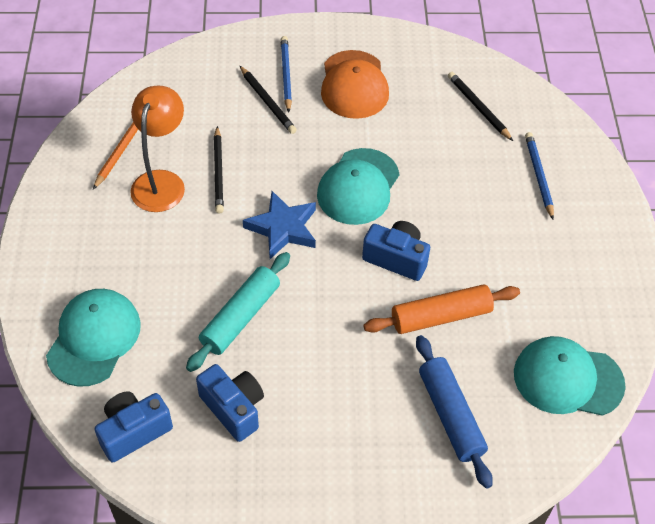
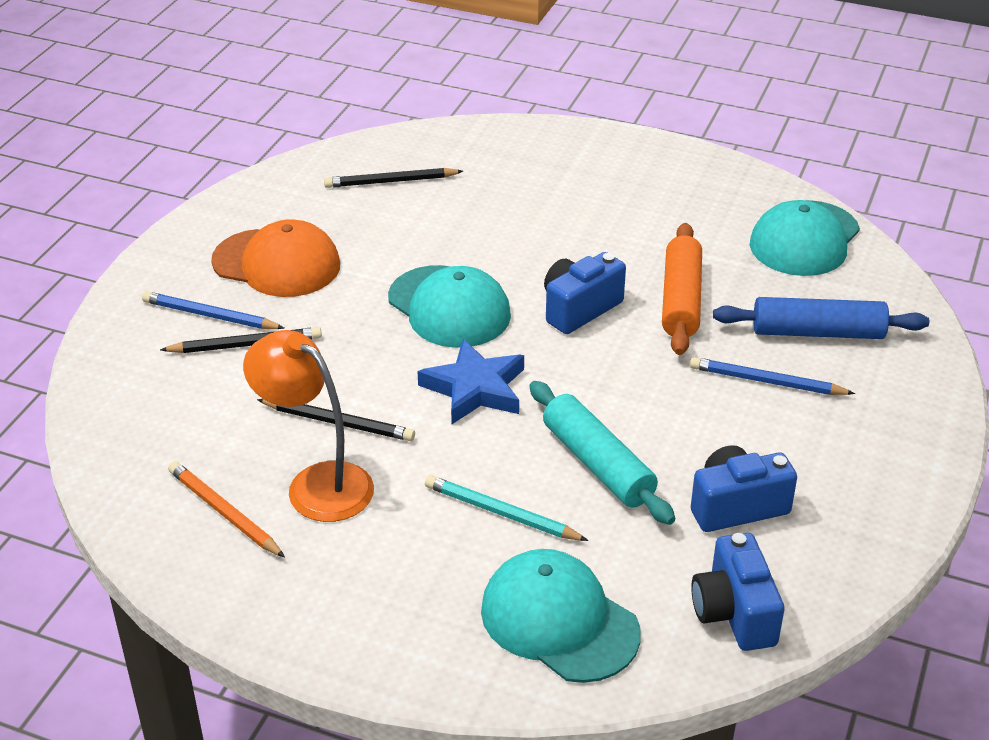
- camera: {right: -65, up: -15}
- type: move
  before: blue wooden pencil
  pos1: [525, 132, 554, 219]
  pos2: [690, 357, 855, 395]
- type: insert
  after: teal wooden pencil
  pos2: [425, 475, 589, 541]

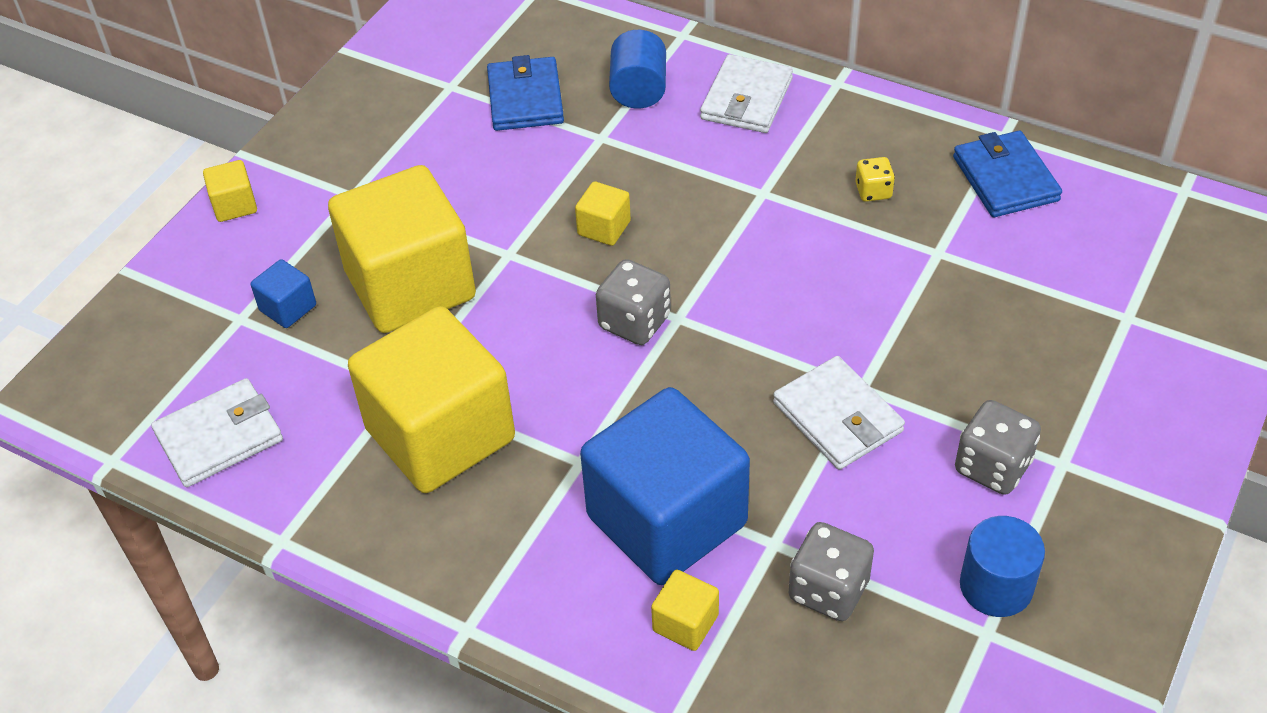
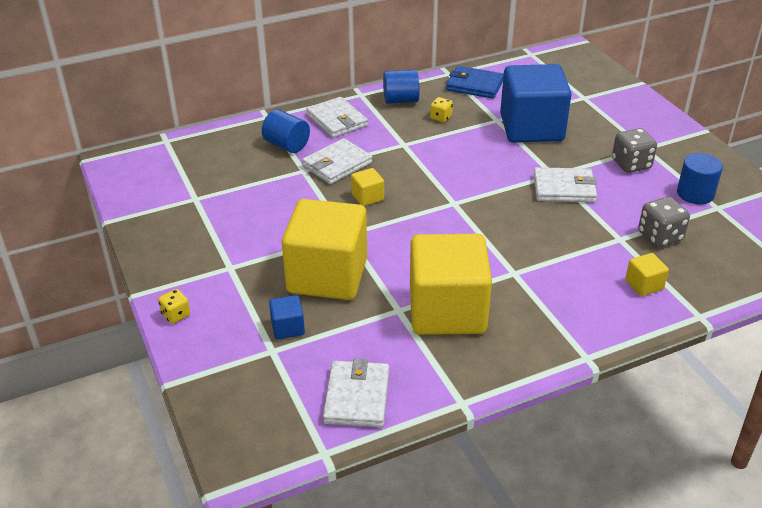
- camera: {right: -55, up: -10}
- type: delete
  before: blue wallet
  pos1: [487, 55, 564, 131]
- type: replace
  before: yellow cube
  after: yellow die
  pos1: [203, 160, 257, 222]
  pos2: [158, 289, 190, 324]
- type: delete
  before: ash-grey die
  pos1: [596, 259, 671, 345]
- type: move
  before: blue cube
  pos1: [580, 387, 750, 585]
  pos2: [500, 64, 572, 143]
- type: insert
  after: blue cylinder
  pos2: [383, 69, 420, 104]
- type: insert
  after: snow-white wallet
  pos2: [302, 138, 372, 184]

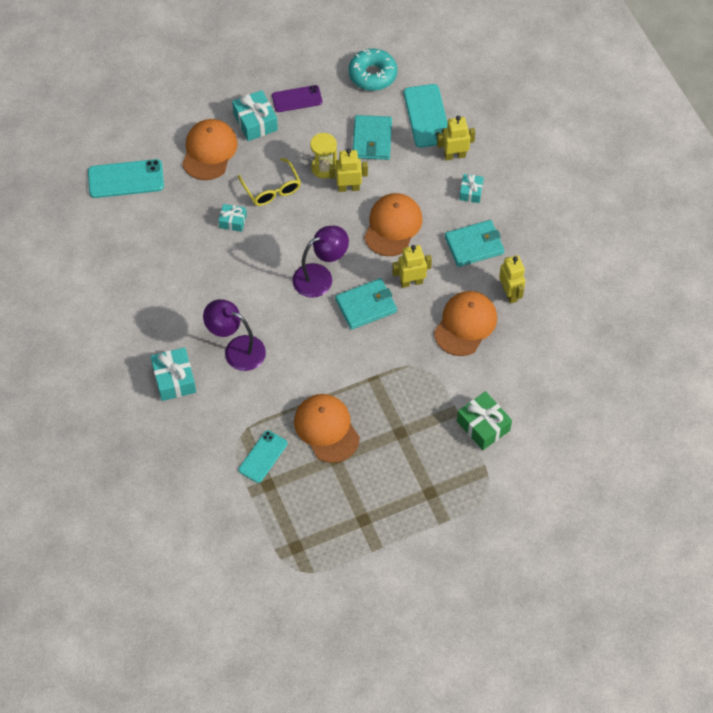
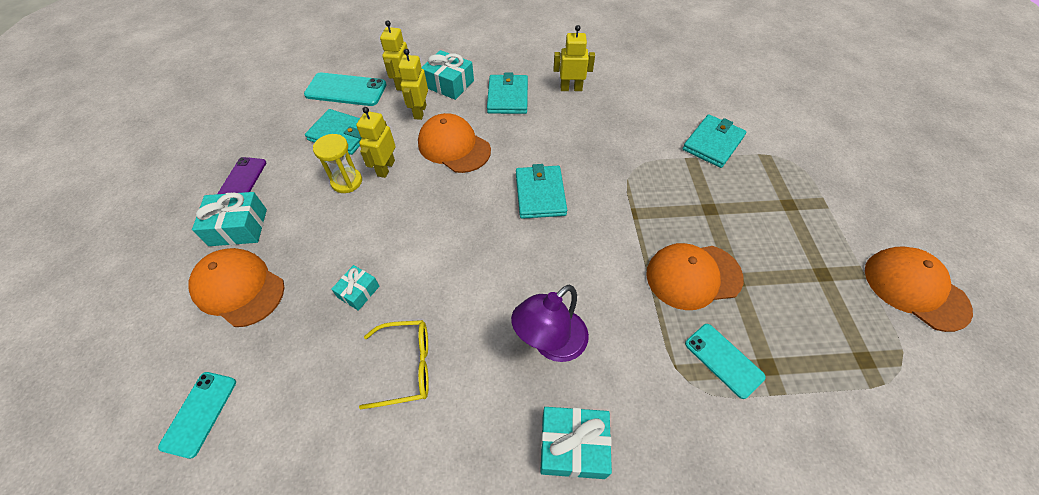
- camera: {right: -70, up: -5}
- type: delete
  before: teal doughnut
  pos1: [348, 49, 397, 91]
- type: move
  before: yellow eyeglasses
  pos1: [238, 158, 301, 206]
  pos2: [359, 320, 429, 409]
- type: resize
  before: teal mobile phone
  pos1: [88, 159, 164, 198]
  pos2: [158, 372, 236, 459]
  scale: 0.67
- type: resize
  before: teal gift
  pos1: [459, 174, 484, 203]
  pos2: [421, 50, 474, 100]
  scale: 1.65
- type: delete
  before: purple desk lamp
  pos1: [293, 226, 349, 298]
- type: move
  before: yellow toy robot
  pos1: [392, 245, 432, 288]
  pos2: [398, 49, 428, 120]
- type: move
  before: orange baseball cap
  pos1: [434, 291, 497, 356]
  pos2: [865, 246, 973, 332]
- type: replace
  before: leaf-green gift
  after: teal wallet
  pos1: [457, 391, 512, 450]
  pos2: [683, 114, 746, 168]

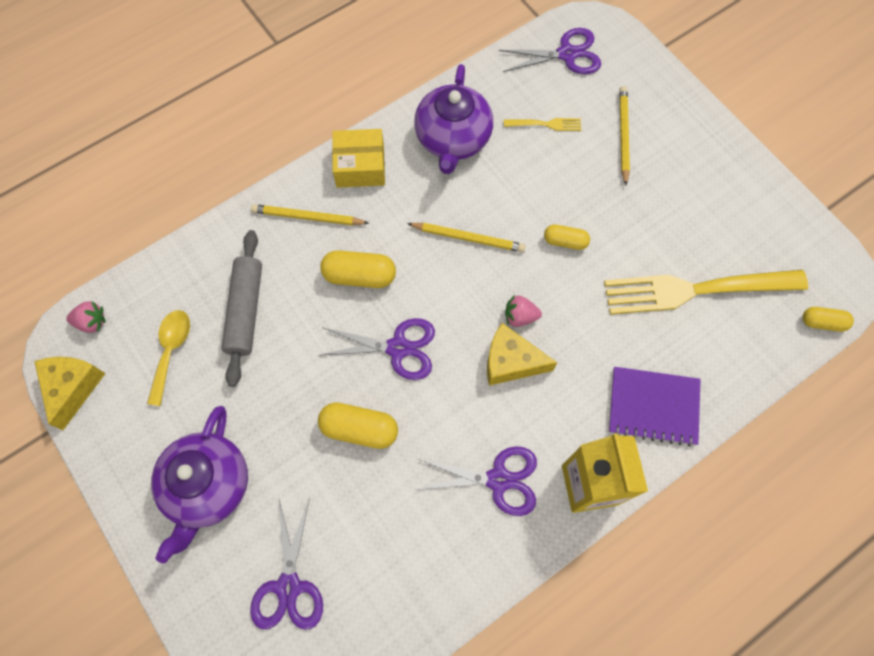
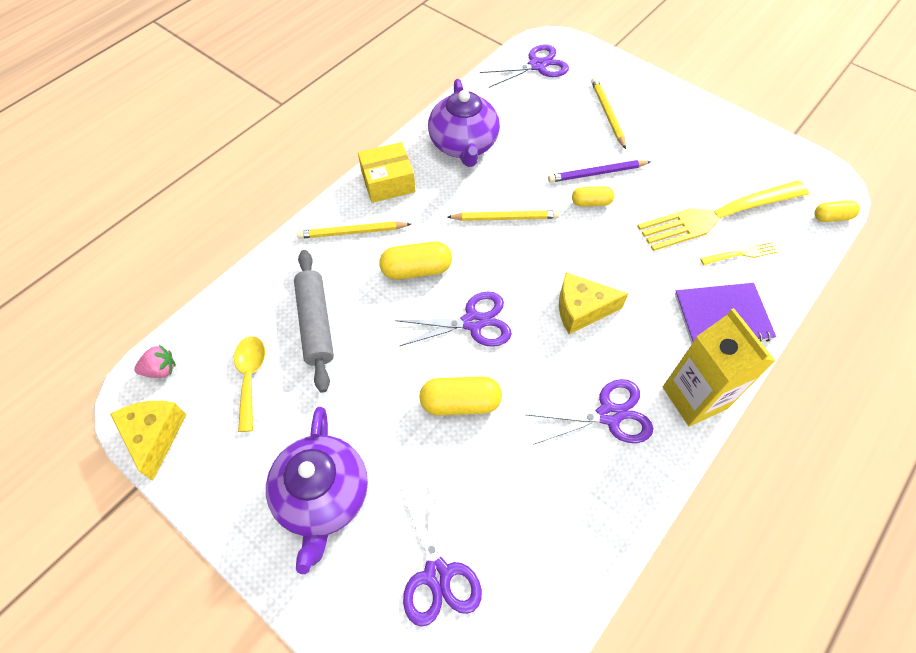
- camera: {right: -15, up: -10}
- type: move
  before: yellow fork
  pos1: [504, 118, 581, 131]
  pos2: [700, 241, 778, 265]
- type: delete
  before: pink toy strawberry
  pos1: [505, 295, 542, 327]
- type: insert
  after: purple wooden pencil
  pos2: [548, 160, 651, 182]

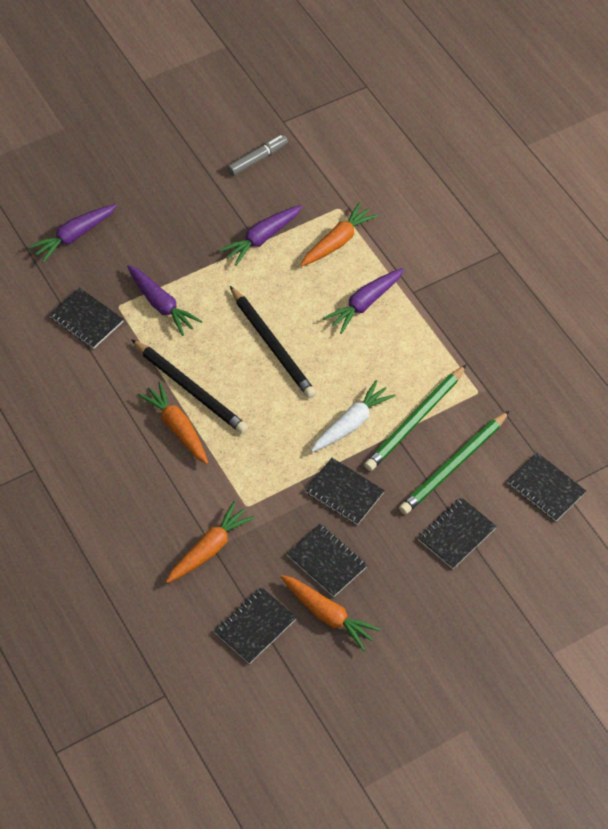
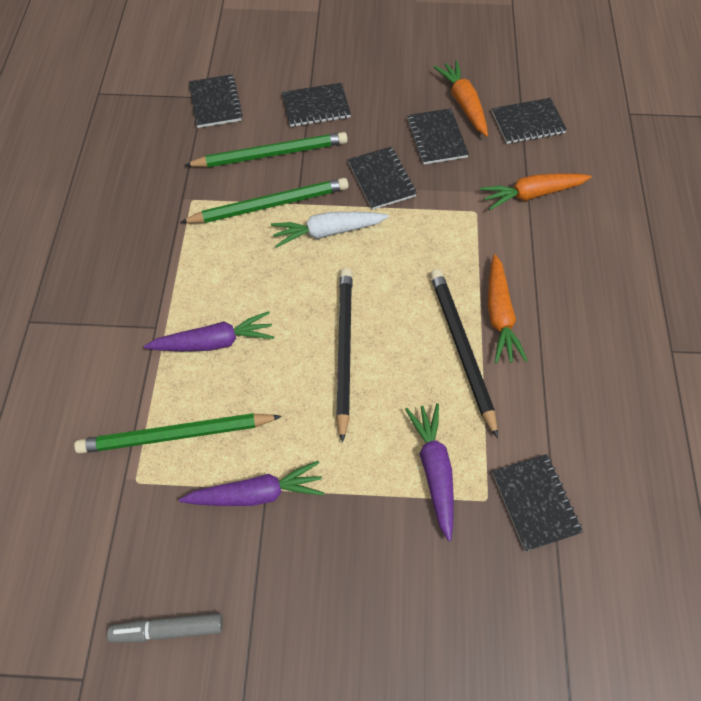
- camera: {right: -145, up: 5}
- type: replace
  before: orange root vegetable
  after: leaf-green wooden pencil
  pos1: [301, 202, 378, 266]
  pos2: [74, 413, 282, 454]
- type: delete
  before: purple root vegetable
  pos1: [28, 204, 117, 263]

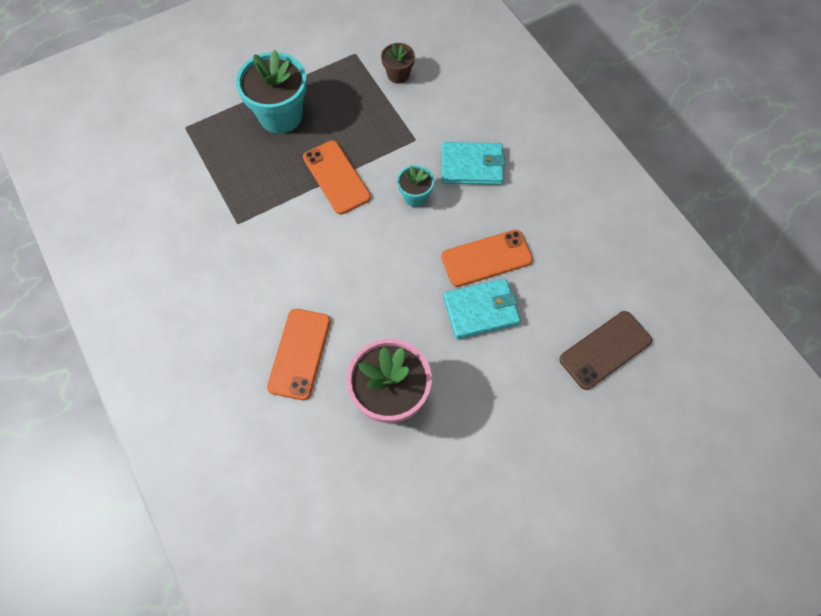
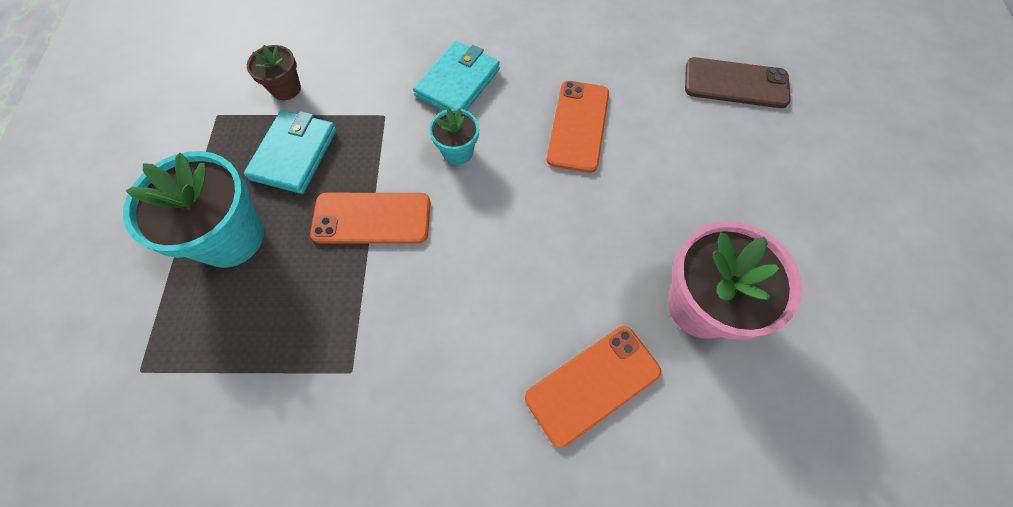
- camera: {right: -60, up: 0}
- type: move
  before: teal wallet
  pos1: [443, 279, 520, 339]
  pos2: [244, 110, 336, 194]
- type: rotate
  before: orange mobile phone
  pos1: [267, 309, 331, 400]
  pos2: [525, 326, 661, 447]
  turn: -75
- type: rotate
  before: russet mobile phone
  pos1: [559, 311, 652, 390]
  pos2: [685, 57, 790, 108]
  turn: -75

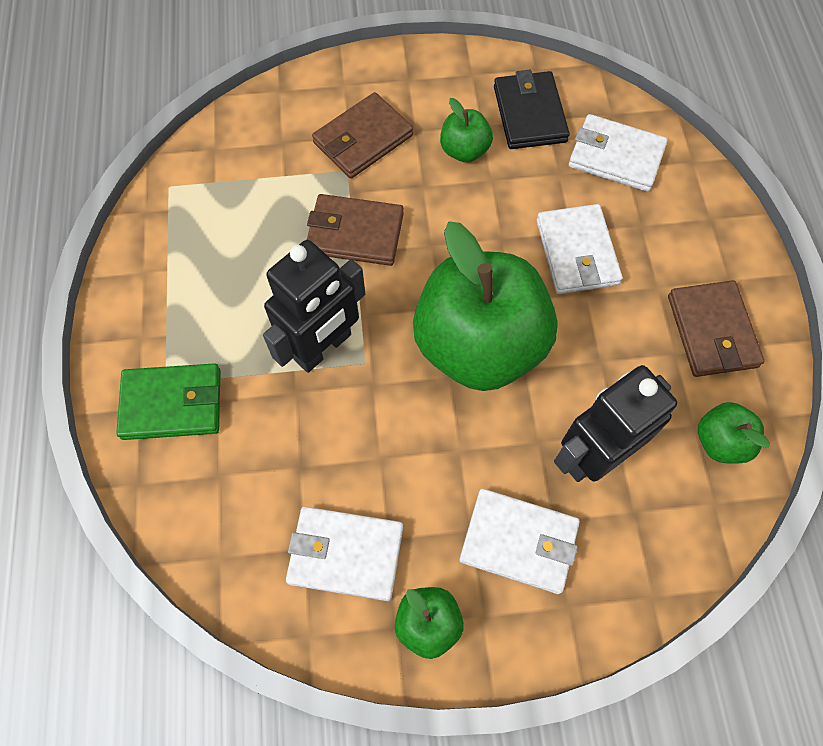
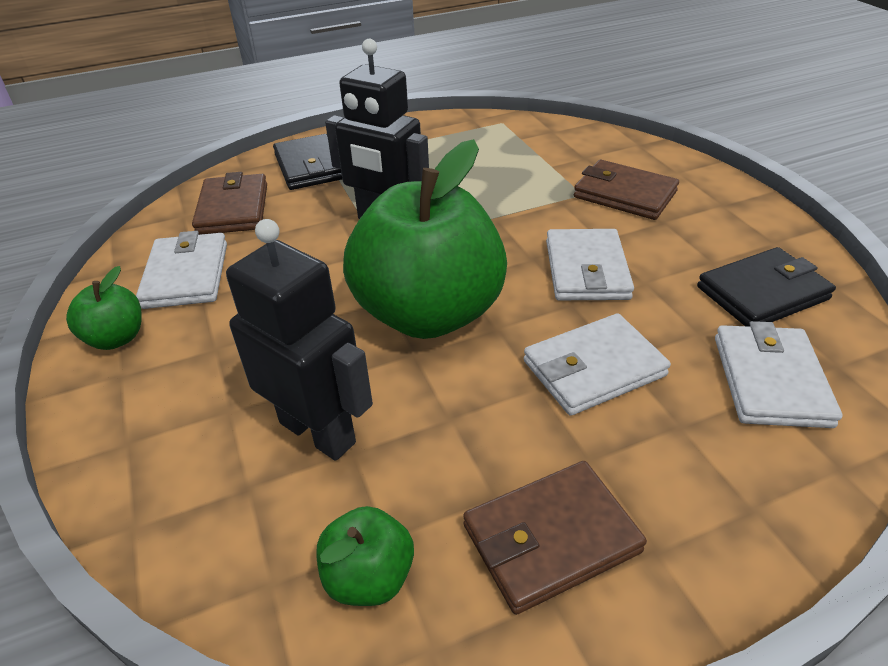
- camera: {right: 75, up: -25}
- type: delete
  before: leaf-green apple
  pos1: [440, 98, 493, 162]
- type: move
  before: russet wallet
  pos1: [307, 194, 404, 266]
  pos2: [192, 172, 267, 235]
- type: recolor
  before: leaf-green wallet
  after: black wallet
  pos1: [116, 363, 221, 440]
  pos2: [273, 134, 342, 190]
- type: move
  before: snow-white wallet
  pos1: [459, 489, 580, 594]
  pos2: [546, 229, 634, 300]

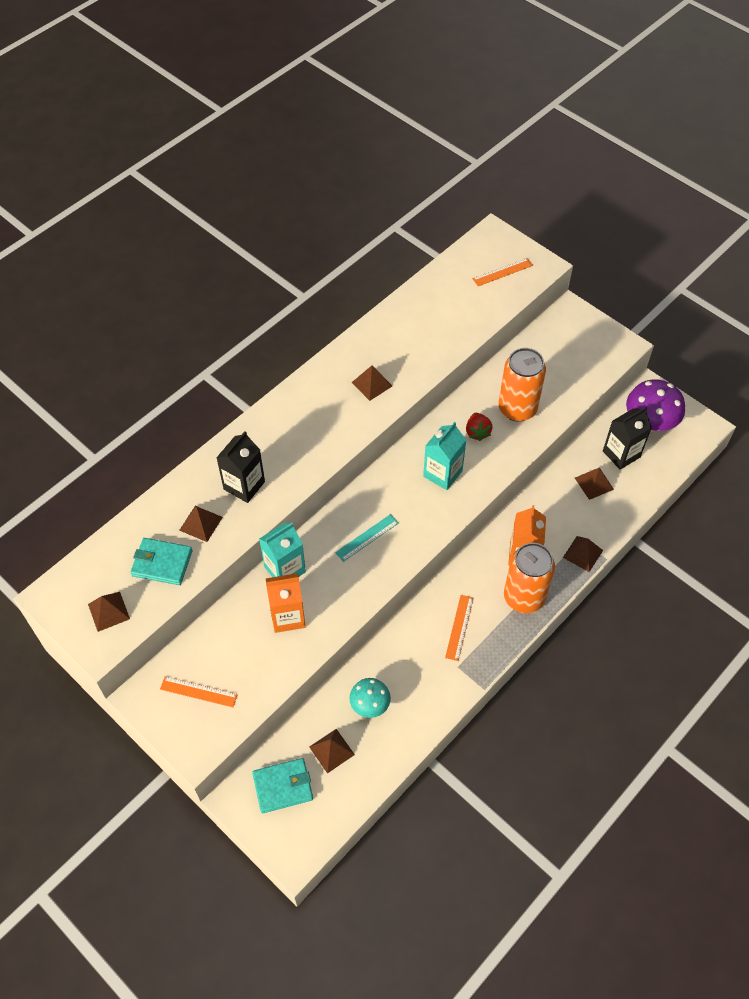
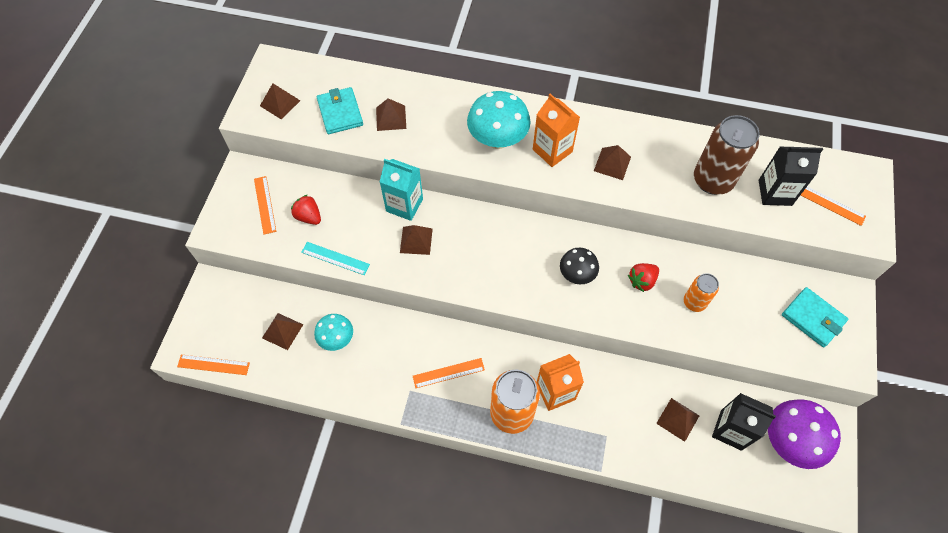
- camera: {right: 60, up: 5}
- type: resize
  before: orange soda can
  pos1: [499, 348, 546, 422]
  pos2: [684, 273, 719, 312]
  scale: 0.56
- type: replace
  before: teal juice carton
  after: black toadstool
  pos1: [423, 422, 466, 490]
  pos2: [560, 248, 599, 284]
- type: move
  before: black juice carton
  pos1: [216, 431, 265, 503]
  pos2: [759, 147, 823, 206]
- type: move
  before: teal measuring stick
  pos1: [335, 514, 399, 562]
  pos2: [301, 242, 370, 275]
- type: move
  before: russet pyramid shape
  pos1: [563, 536, 603, 572]
  pos2: [400, 225, 433, 255]
- type: move
  before: orange juice carton
  pos1: [266, 573, 306, 633]
  pos2: [533, 94, 580, 167]
- type: move
  before: teal wallet
  pos1: [252, 758, 313, 813]
  pos2: [782, 287, 848, 347]
- type: insert
  after: teal toadstool
  pos2: [467, 91, 531, 149]
- type: insert
  after: russet soda can
  pos2: [694, 115, 760, 195]
- type: insert
  after: red toy strawberry
  pos2: [291, 195, 321, 225]
- type: insert
  after: orange measuring stick
  pos2: [177, 354, 250, 375]

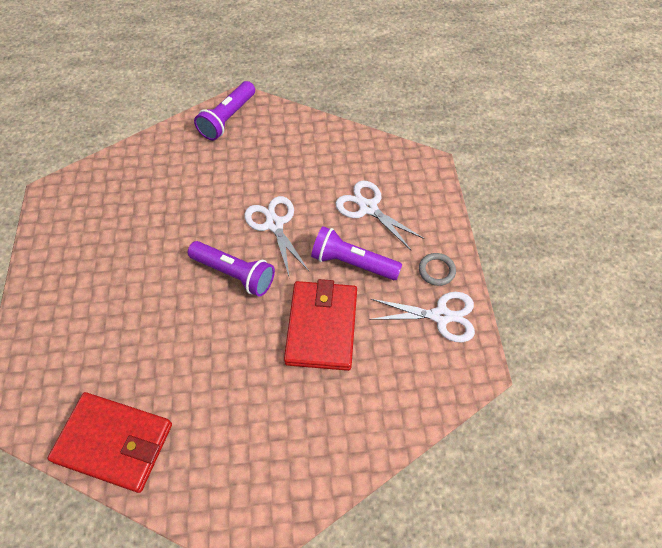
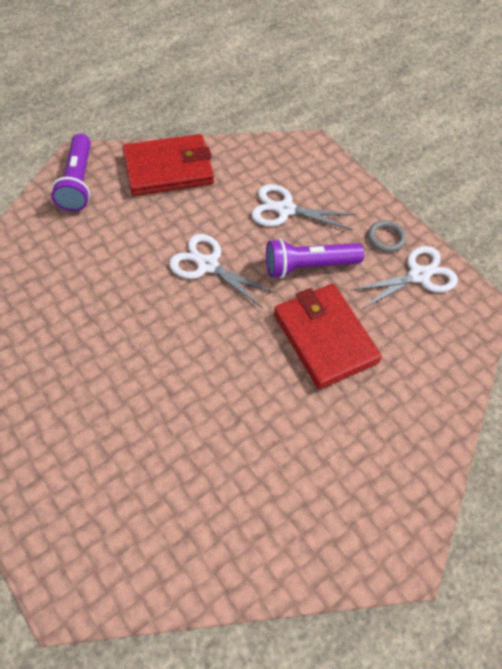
- camera: {right: -35, up: 0}
- type: delete
  before: purple pocket torch
  pos1: [188, 241, 275, 297]
- type: move
  before: red wallet
  pos1: [48, 392, 172, 493]
  pos2: [122, 134, 214, 196]

